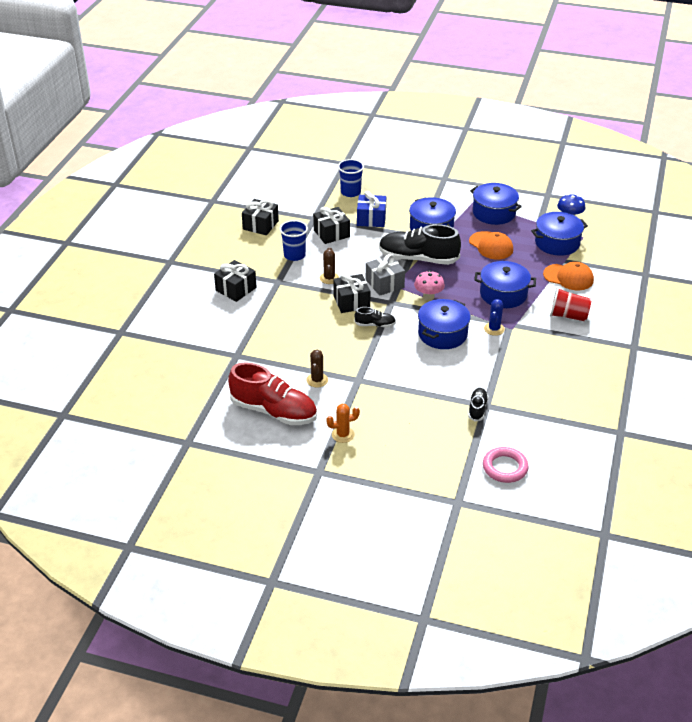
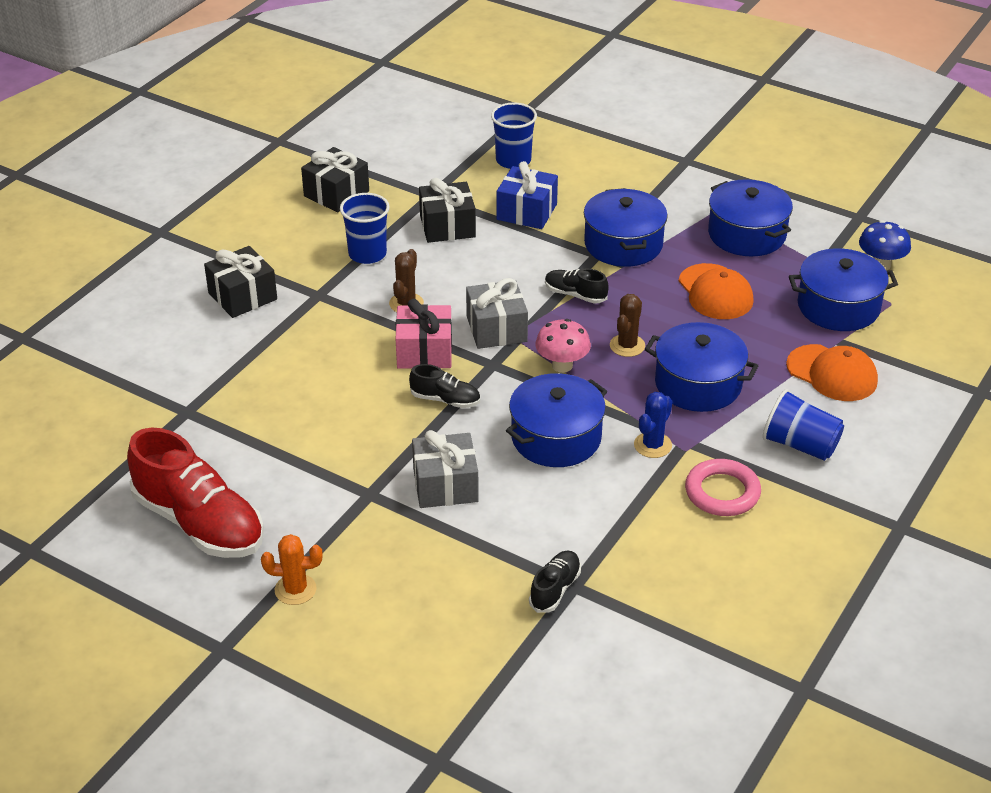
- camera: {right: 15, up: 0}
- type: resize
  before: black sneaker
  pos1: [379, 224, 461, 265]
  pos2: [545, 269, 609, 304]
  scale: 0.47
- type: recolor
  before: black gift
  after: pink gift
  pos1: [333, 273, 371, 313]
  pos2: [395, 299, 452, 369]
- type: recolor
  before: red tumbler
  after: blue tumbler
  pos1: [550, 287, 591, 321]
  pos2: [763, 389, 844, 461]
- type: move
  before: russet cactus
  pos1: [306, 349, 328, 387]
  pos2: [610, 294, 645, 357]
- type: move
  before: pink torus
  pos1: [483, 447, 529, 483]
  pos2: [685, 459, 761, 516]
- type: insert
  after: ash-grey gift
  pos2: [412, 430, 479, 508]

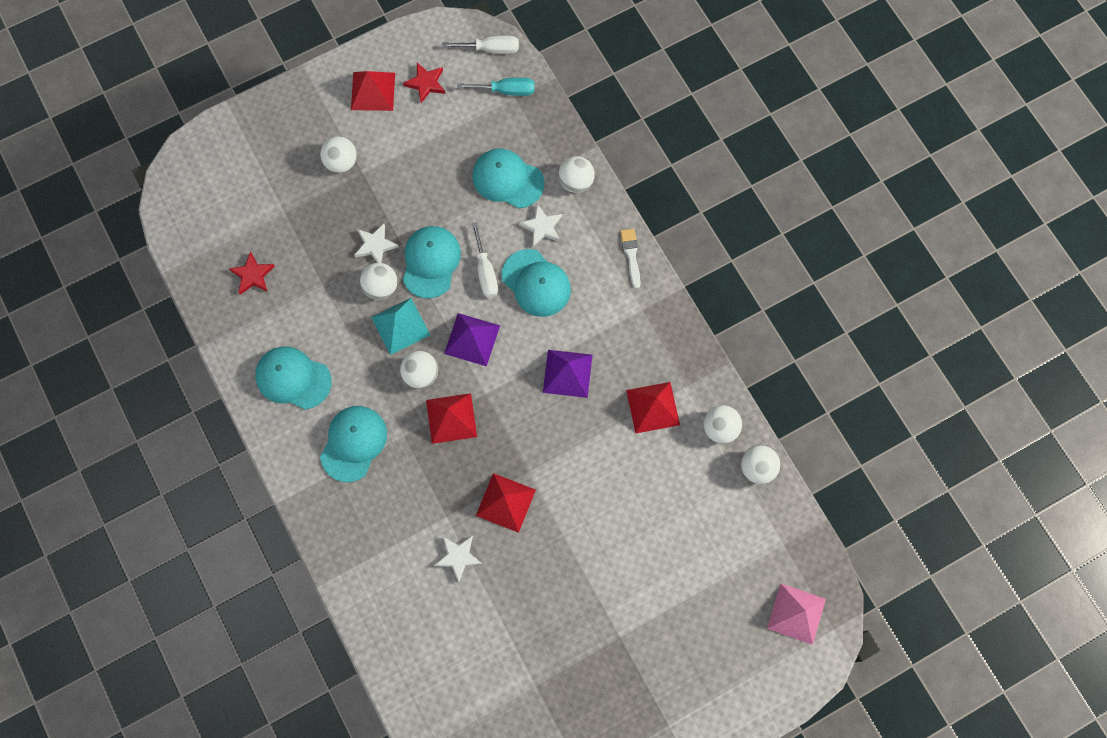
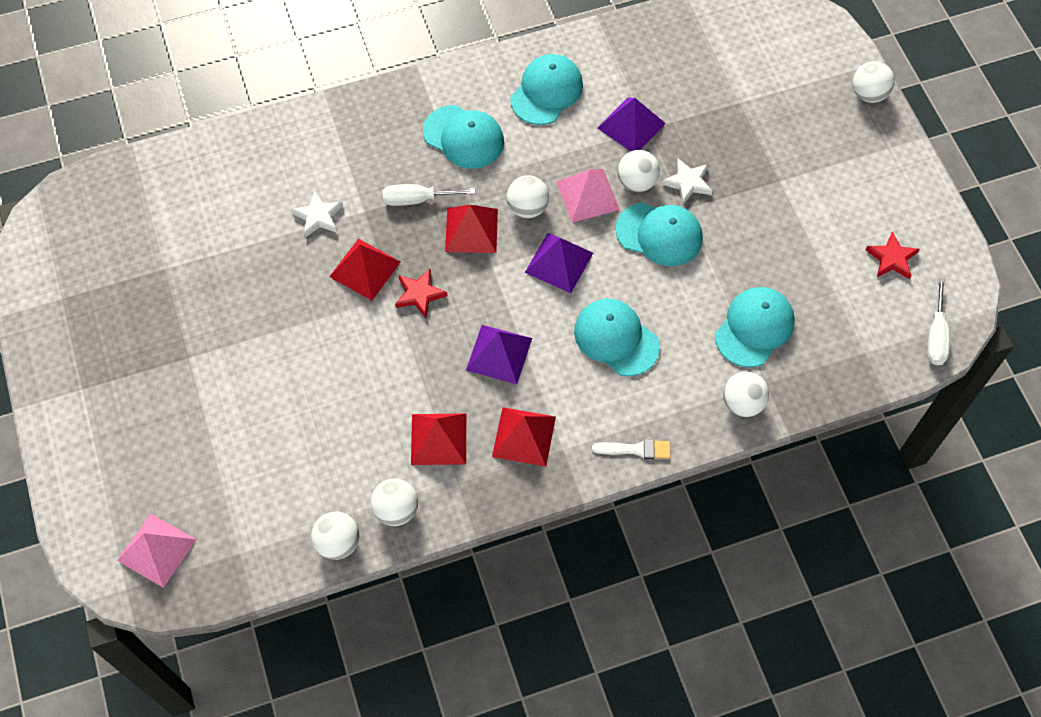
- camera: {right: 100, up: -10}
- type: move
  before: red pyramid shape
  pos1: [351, 71, 395, 111]
  pos2: [492, 407, 556, 467]
- type: delete
  before: teal screwdriver
  pos1: [457, 78, 535, 96]
- type: move
  before: snow-white sphere
  pos1: [320, 136, 357, 173]
  pos2: [853, 61, 894, 103]
- type: delete
  before: snow-white star shape
  pos1: [519, 204, 562, 247]
- type: move
  before: snow-white screwdriver
  pos1: [472, 222, 498, 298]
  pos2: [383, 184, 475, 206]
- type: rotate
  before: teal baseball cap
  pos1: [501, 249, 571, 317]
  pos2: [574, 299, 660, 376]
  turn: 75
- type: move
  before: red star shape
  pos1: [229, 251, 275, 295]
  pos2: [395, 269, 447, 318]
- type: recolor
  before: teal pyramid shape
  after: pink pyramid shape
  pos1: [371, 298, 430, 355]
  pos2: [556, 169, 620, 223]
- type: insert
  after: purple pyramid shape
  pos2: [598, 98, 666, 151]

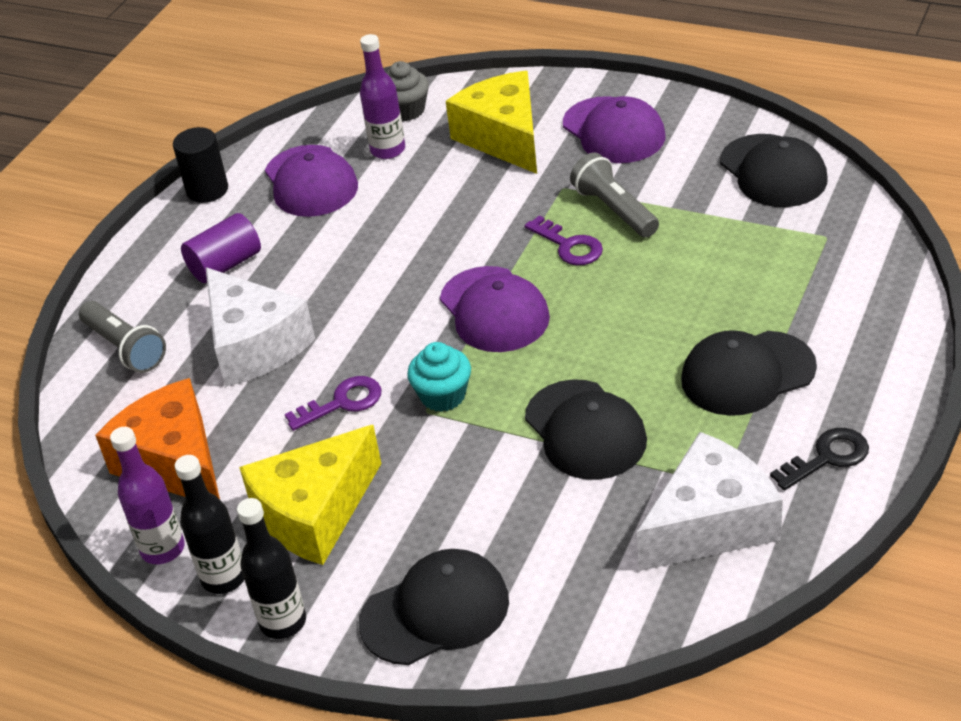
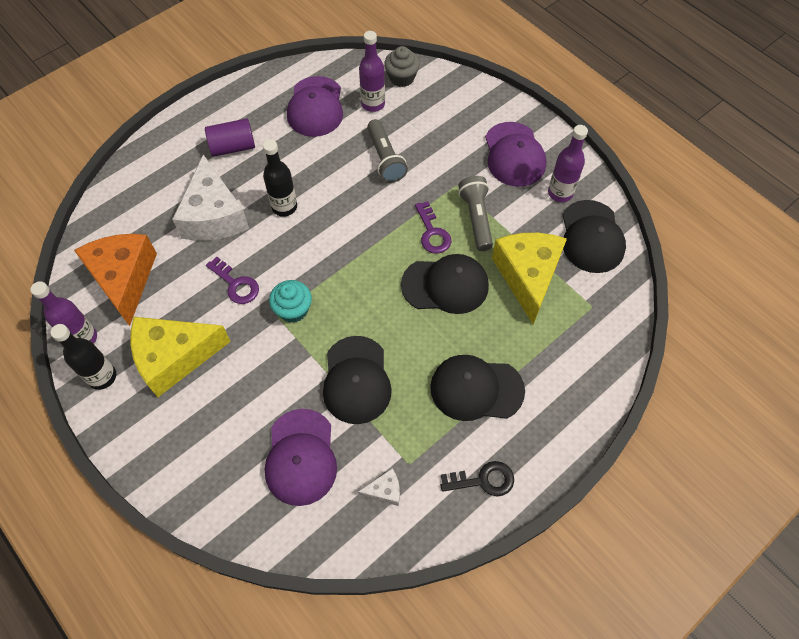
- camera: {right: 20, up: 20}
- type: move
  before: yellow piece of cheese
  pos1: [446, 71, 537, 174]
  pos2: [492, 233, 567, 324]
- type: delete
  before: black cylinder
  pos1: [173, 127, 228, 203]
- type: move
  before: purple baseball cap
  pos1: [440, 266, 550, 352]
  pos2: [265, 409, 337, 506]
- type: move
  before: ash-grey pocket torch
  pos1: [79, 301, 166, 373]
  pos2: [367, 119, 408, 183]
- type: rotate
  before: purple door key
  pos1: [285, 376, 381, 431]
  pos2: [206, 257, 259, 304]
  turn: 45
- type: resize
  before: snow-white piece of cheese
  pos1: [637, 432, 783, 571]
  pos2: [358, 468, 400, 506]
  scale: 0.43
- type: move
  before: black bottle
  pos1: [237, 498, 306, 639]
  pos2: [263, 140, 297, 217]
- type: move
  before: black baseball cap
  pos1: [359, 549, 509, 665]
  pos2: [401, 254, 489, 314]
- type: insert
  after: purple bottle
  pos2: [548, 125, 588, 202]

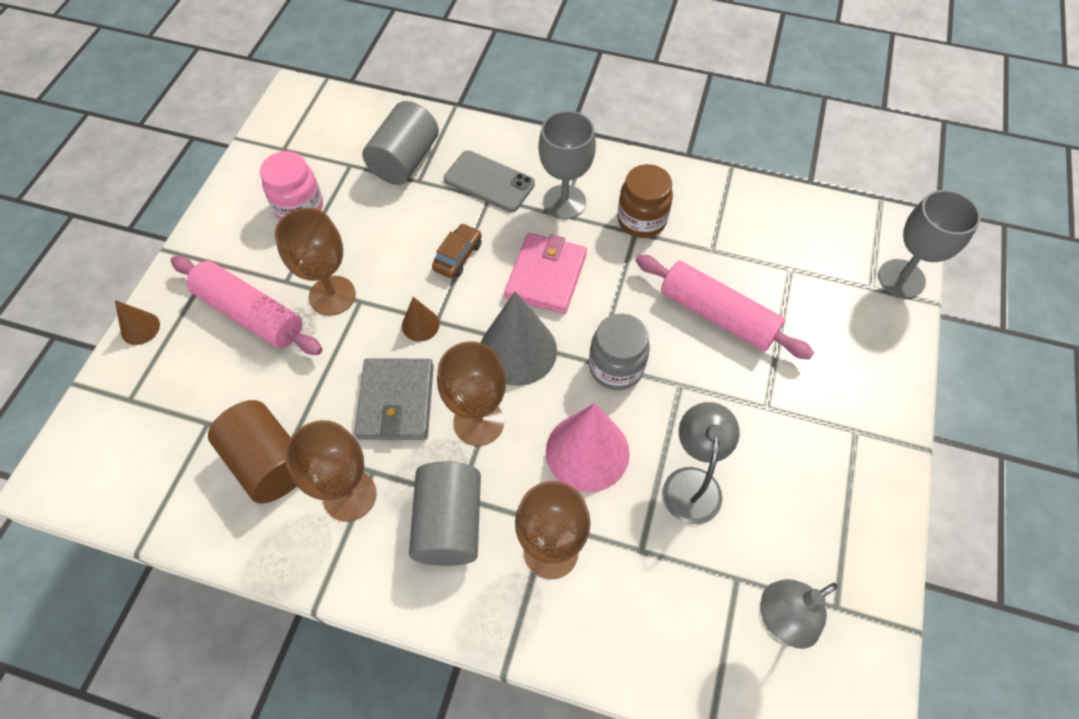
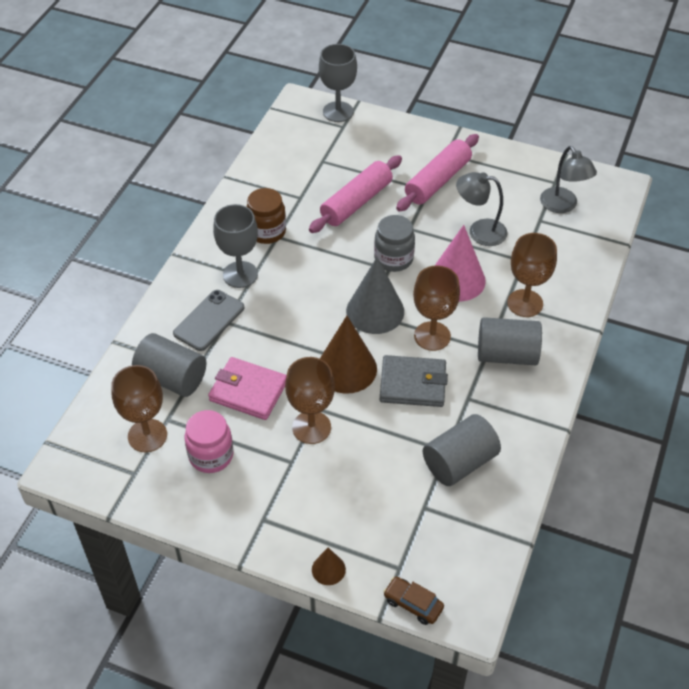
- camera: {right: -85, up: -10}
- type: move
  before: russet toy car
  pos1: [432, 223, 482, 278]
  pos2: [383, 577, 444, 625]
- type: move
  before: pink wallet
  pos1: [504, 233, 587, 314]
  pos2: [208, 357, 287, 420]
- type: move
  before: pink pastry roller
  pos1: [171, 256, 322, 355]
  pos2: [396, 134, 479, 212]
- type: resize
  before: russet cone
  pos1: [402, 297, 440, 342]
  pos2: [320, 316, 377, 394]
  scale: 2.03
- type: recolor
  before: russet cylinder
  after: ash-grey cylinder
  pos1: [208, 400, 296, 504]
  pos2: [423, 414, 501, 486]
- type: move
  before: russet goblet
  pos1: [285, 420, 377, 522]
  pos2: [111, 365, 167, 452]

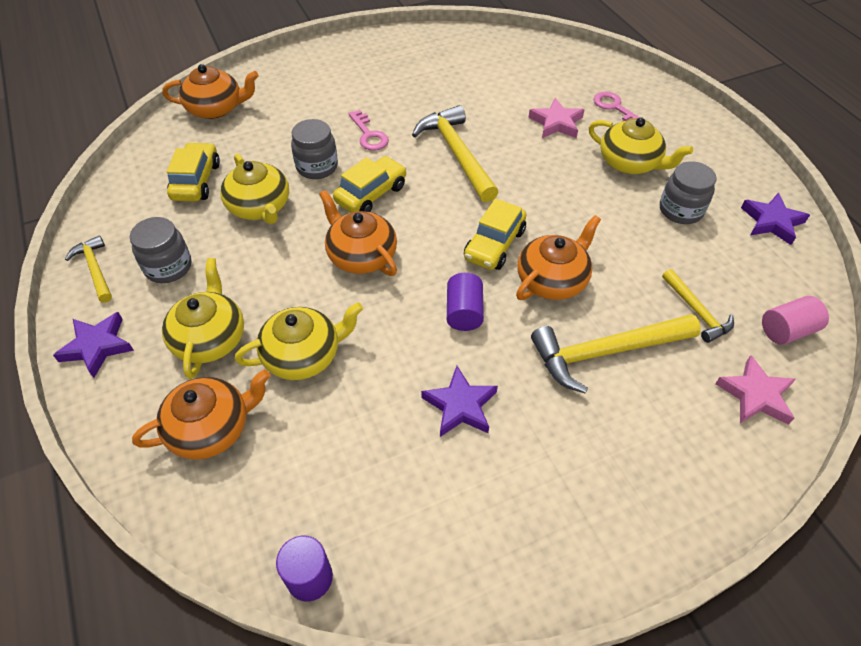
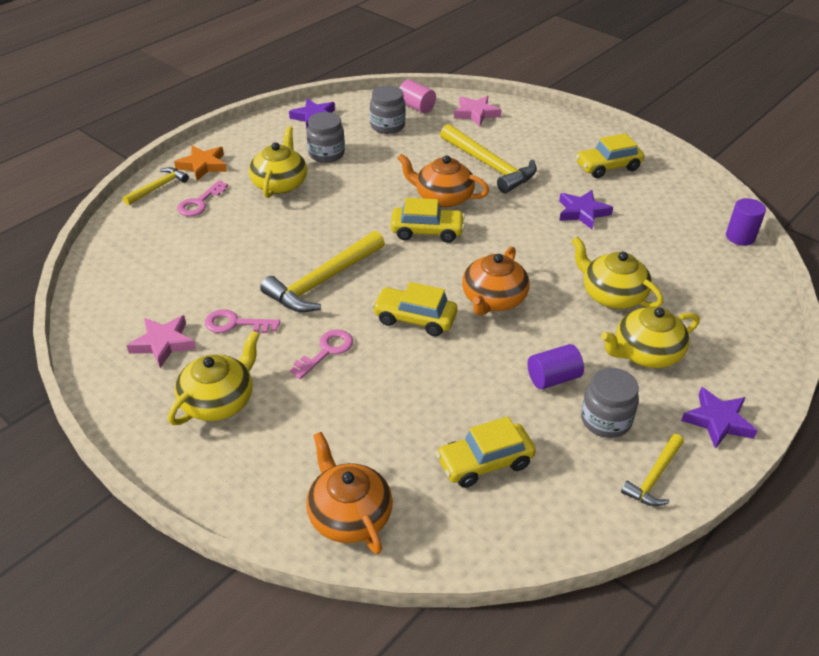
- camera: {right: -115, up: -10}
- type: move
  before: pink star shape
  pos1: [528, 98, 584, 138]
  pos2: [126, 315, 196, 368]
- type: move
  before: ash-grey jar
  pos1: [291, 119, 338, 179]
  pos2: [370, 85, 406, 134]
- type: move
  before: yellow china teapot
  pos1: [220, 153, 289, 224]
  pos2: [168, 331, 260, 425]
- type: move
  before: yellow hammer
  pos1: [662, 269, 734, 343]
  pos2: [123, 167, 189, 205]
- type: move
  before: purple cylinder
  pos1: [447, 273, 484, 331]
  pos2: [528, 344, 584, 389]
- type: delete
  before: orange china teapot
  pos1: [132, 369, 271, 460]
- type: insert
  after: yellow toy car
  pos2: [576, 133, 644, 178]
- type: insert
  after: orange star shape
  pos2: [174, 145, 227, 181]
- type: insert
  after: pink door key
  pos2: [205, 309, 280, 333]

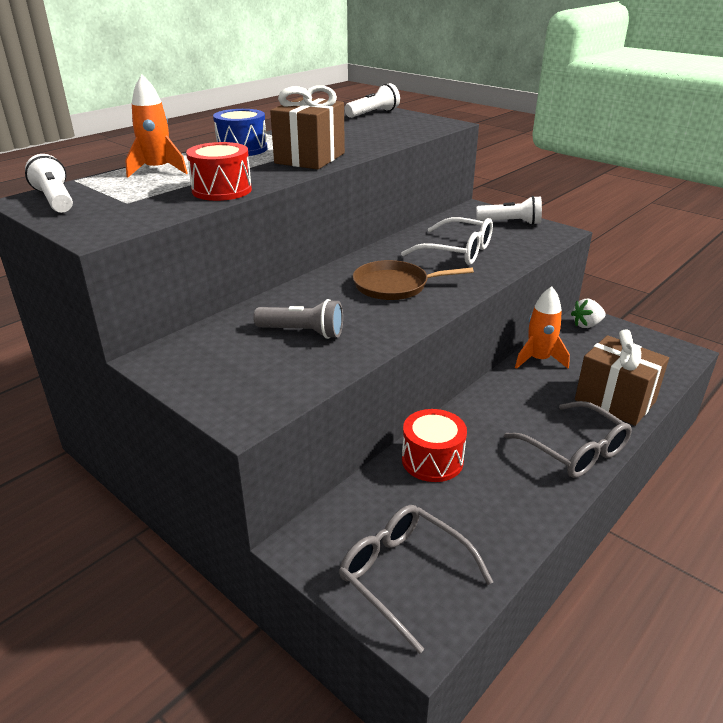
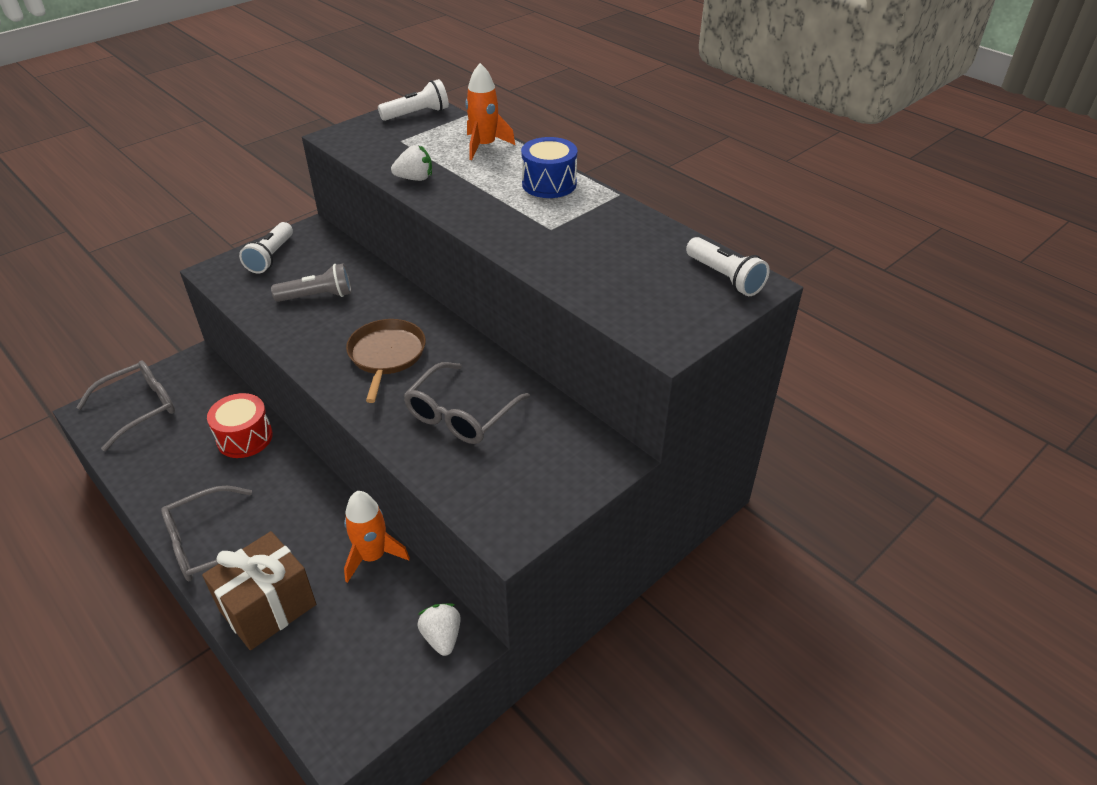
- camera: {right: 95, up: 10}
- type: delete
  before: russet gift
  pos1: [270, 85, 345, 169]
- type: replace
  before: red snare drum
  after: snow-white toy strawberry
  pos1: [186, 142, 252, 201]
  pos2: [391, 145, 432, 181]
- type: move
  before: snow-white pocket torch
  pos1: [476, 196, 542, 225]
  pos2: [239, 222, 293, 273]
- type: recolor
  before: snow-white eyeglasses
  after: ash-grey eyeglasses
  pos1: [401, 217, 493, 265]
  pos2: [403, 362, 530, 444]
- type: rotate
  before: ash-grey pocket torch
  pos1: [253, 299, 343, 339]
  pos2: [271, 263, 351, 302]
  turn: -120

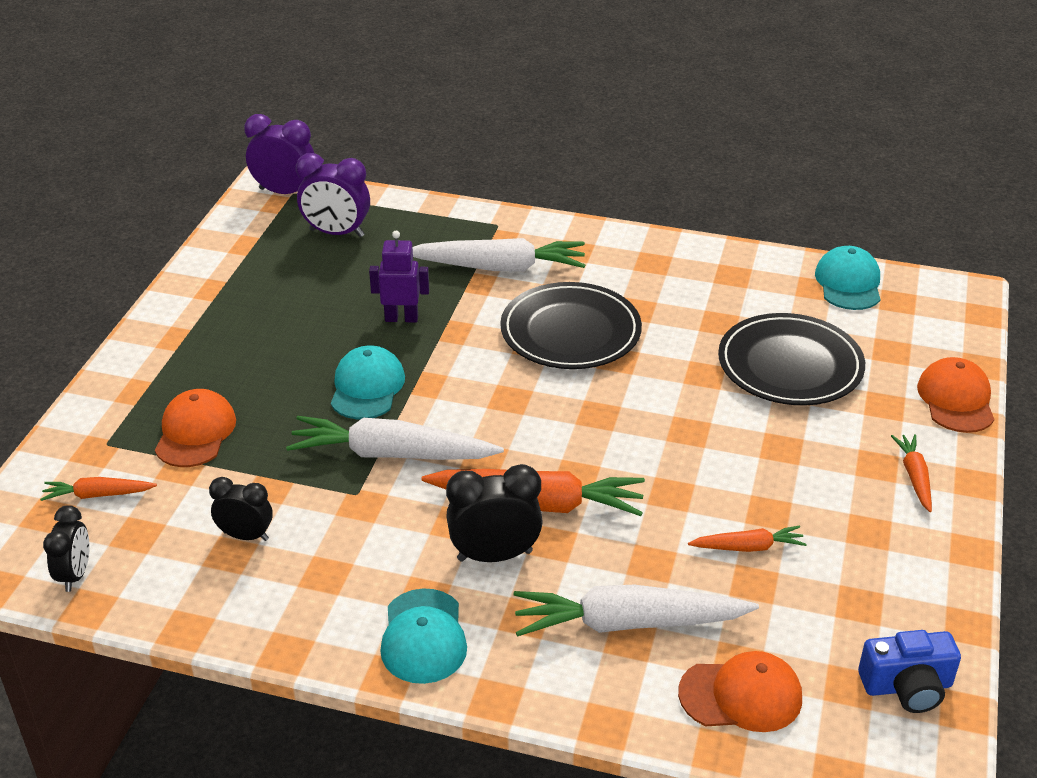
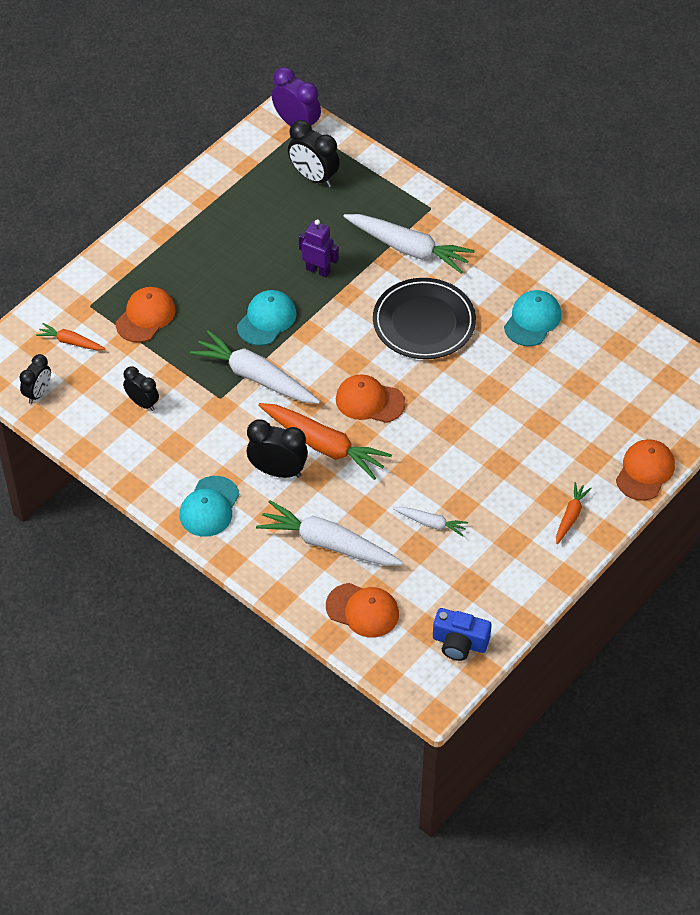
- camera: {right: 25, up: 15}
- type: recolor
  before: purple clock
  after: black clock
  pos1: [296, 153, 370, 237]
  pos2: [288, 120, 340, 187]
- type: move
  before: teal baseball cap
  pos1: [815, 246, 881, 310]
  pos2: [504, 290, 561, 346]
- type: delete
  before: black dinner plate
  pos1: [718, 313, 865, 405]
- type: recolor
  before: orange root vegetable
  after: snow-white root vegetable
  pos1: [688, 526, 807, 552]
  pos2: [393, 507, 468, 536]
- type: insert
  after: orange baseball cap
  pos2: [336, 374, 405, 423]

